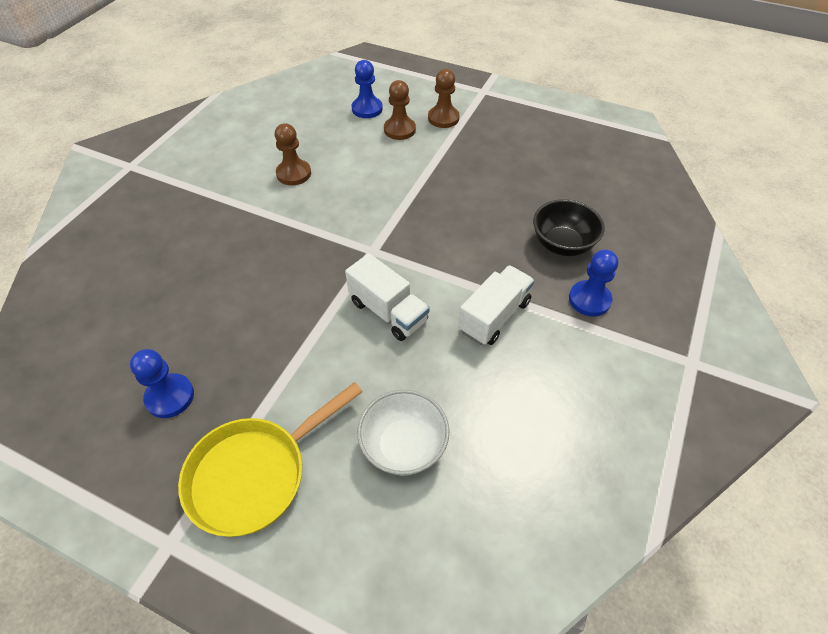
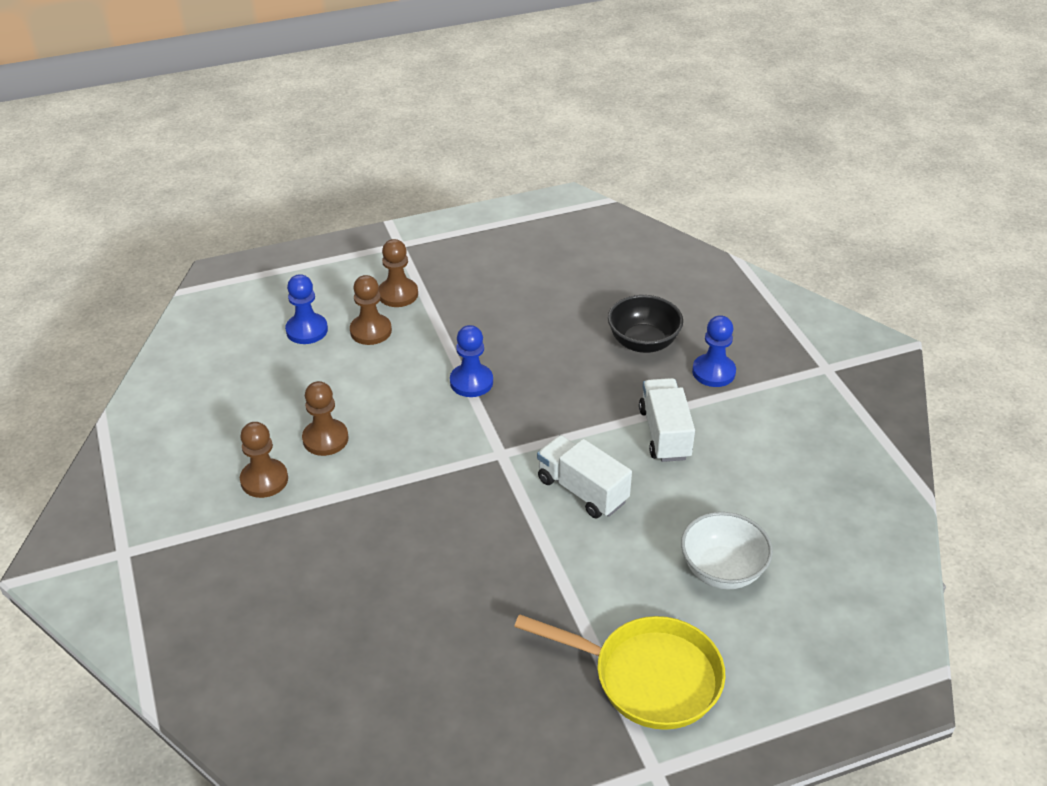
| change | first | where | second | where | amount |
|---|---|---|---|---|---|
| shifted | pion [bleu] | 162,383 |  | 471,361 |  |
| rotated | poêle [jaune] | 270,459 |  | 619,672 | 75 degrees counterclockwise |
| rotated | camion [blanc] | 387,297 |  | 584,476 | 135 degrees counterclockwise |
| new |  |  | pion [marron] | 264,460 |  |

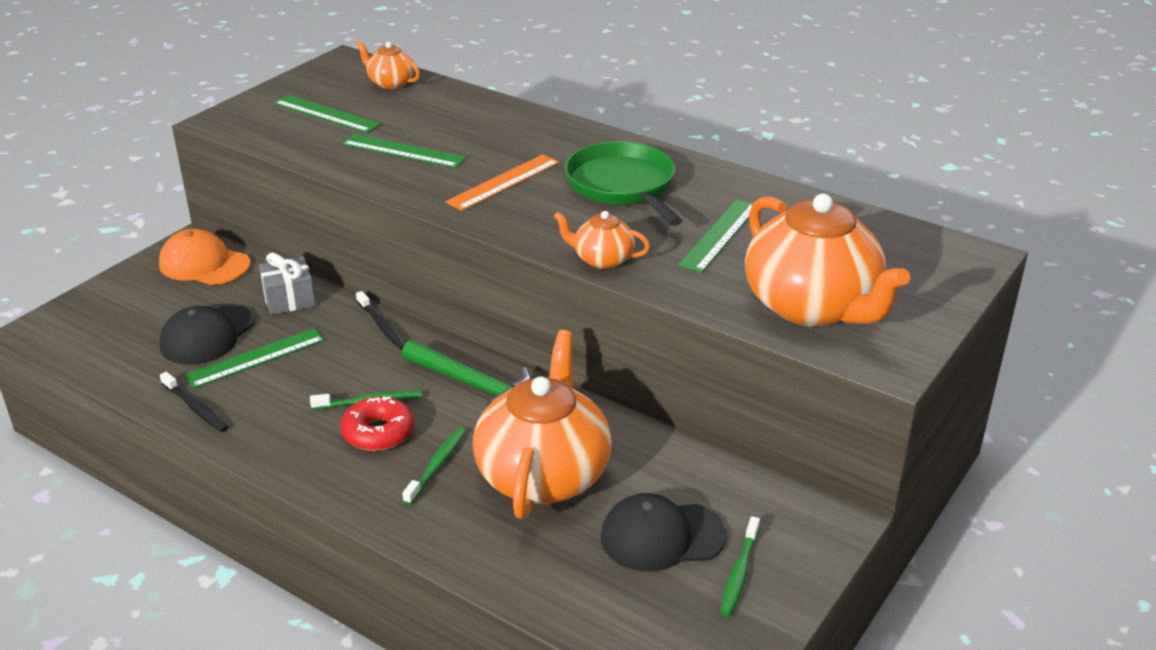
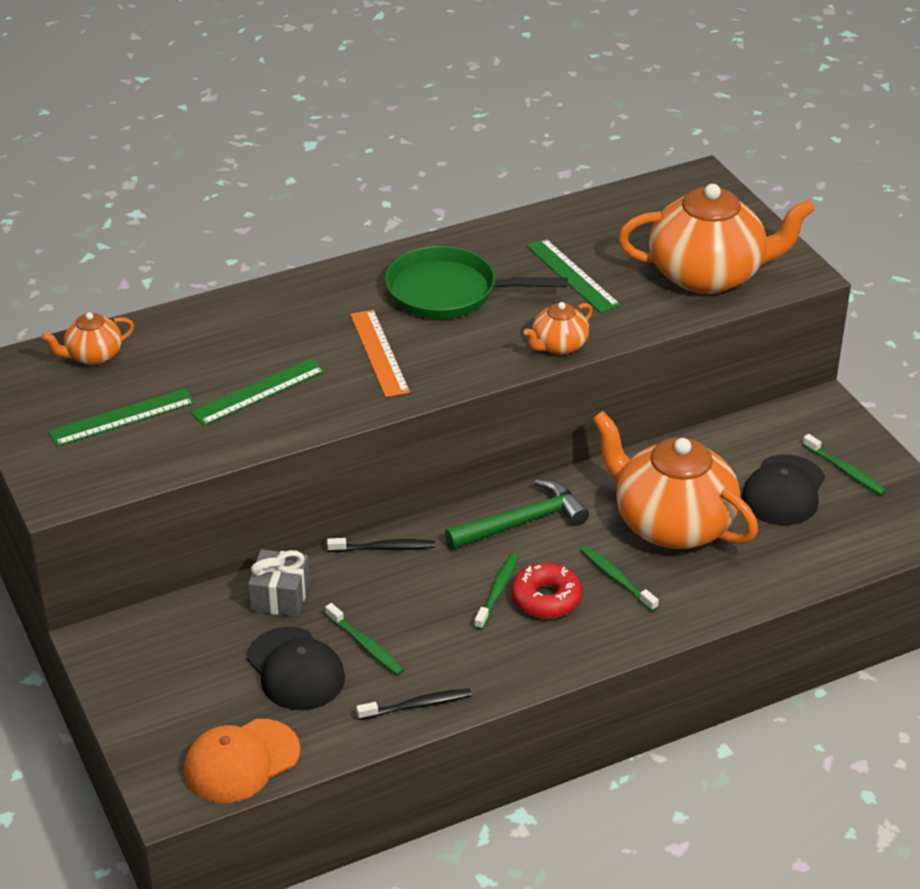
| change | first | where | second | where | amount |
|---|---|---|---|---|---|
| shifted | casquette [orange] | 204,257 |  | 242,761 |  |
| swapped | règle [vert] | 254,358 | brosse à dents [vert] | 364,639 |  |

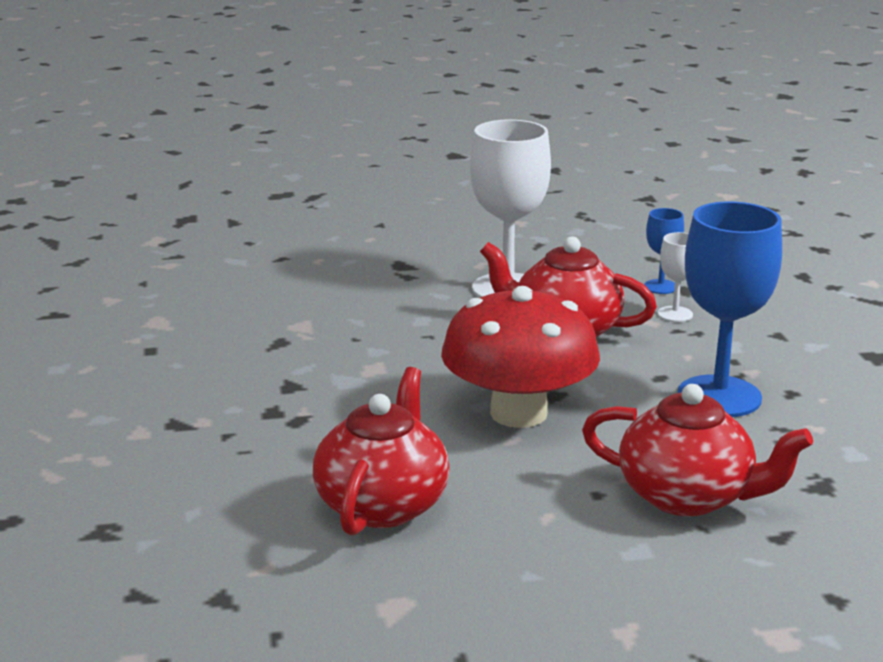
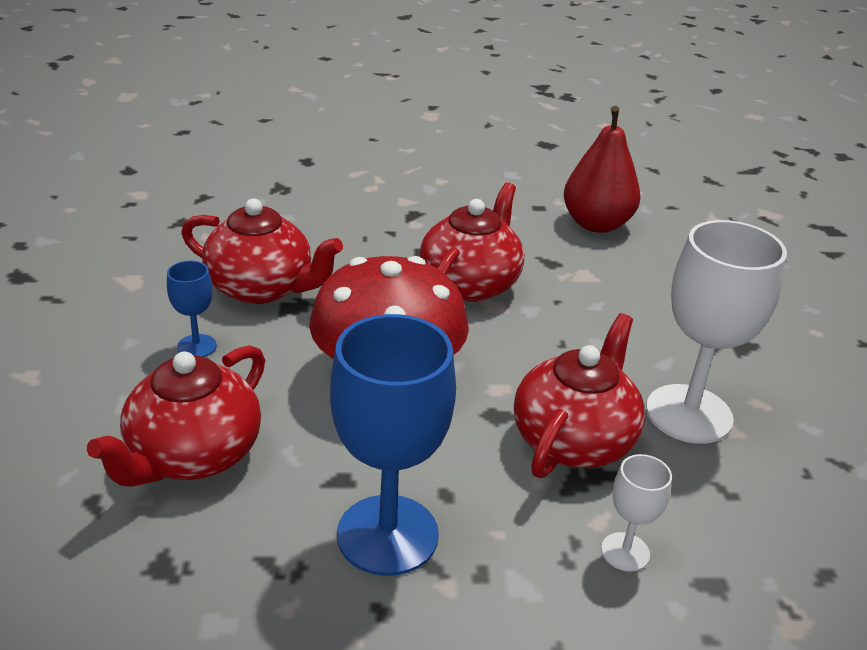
| change | first | where | second | where | amount |
|---|---|---|---|---|---|
| shifted | verre à pied [bleu] | 664,251 |  | 192,309 |  |
| new |  |  | théière [rouge] | 472,242 |  |
| new |  |  | poire [rouge] | 602,169 |  |

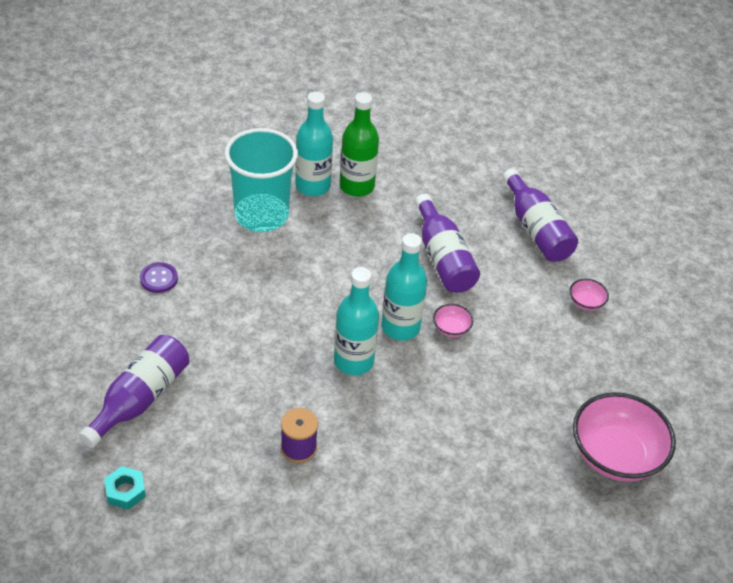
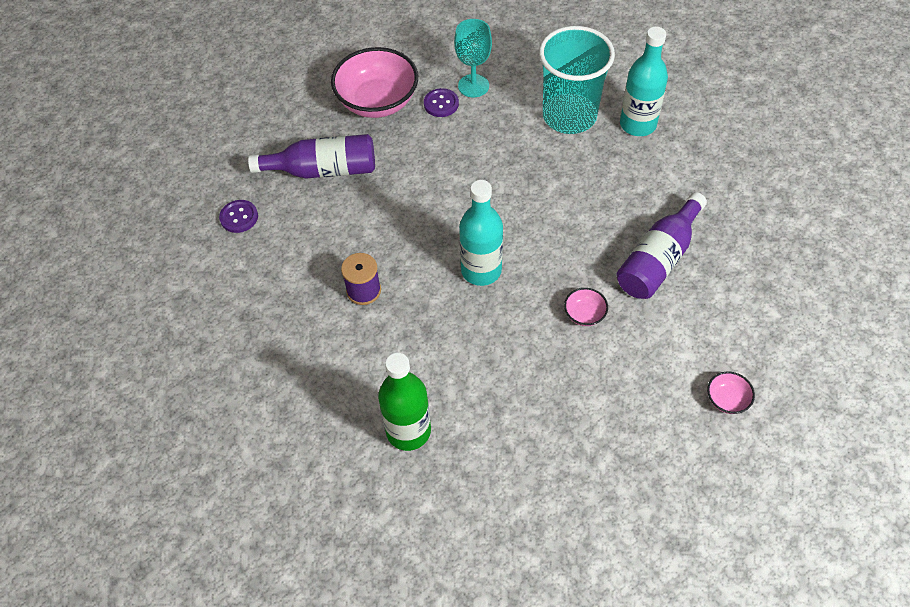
| change | first | where | second | where | amount |
|---|---|---|---|---|---|
| swapped | écrou [turquoise] | 125,488 | bouton [violet] | 238,216 |  |
| shifted | bouteille [vert] | 359,144 |  | 404,402 |  |
| gone | bouteille [turquoise] | 404,287 |  |  |  |
| gone | bouteille [violet] | 540,215 |  |  |  |
| shifted | bol [rose] | 624,437 |  | 374,82 |  |
| new |  |  | verre à pied [turquoise] | 473,58 |  |

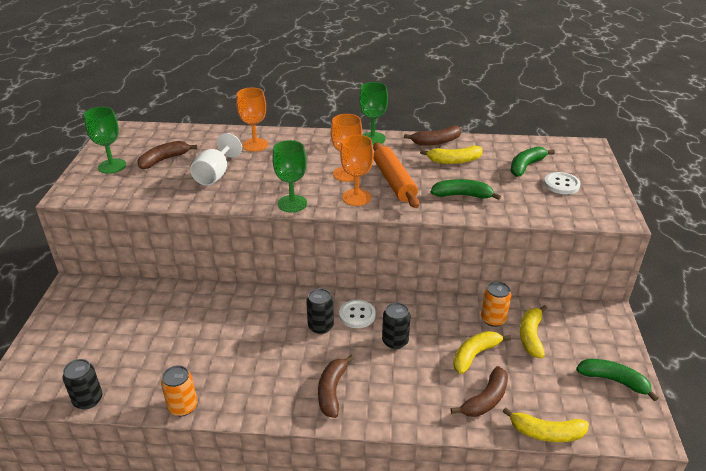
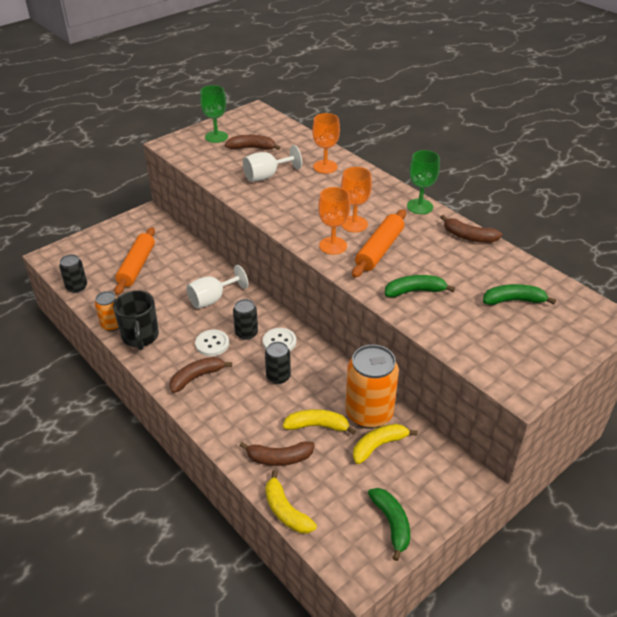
| change | first | where | second | where | amount |
|---|---|---|---|---|---|
| gone | verre à pied [vert] | 289,176 |  |  |  |
| gone | banane [jaune] | 451,155 |  |  |  |
| rotated | banane [vert] | 466,189 |  | 420,286 | 60 degrees counterclockwise |
| scaled | canette [orange] | 496,304 |  | 372,387 | x1.86 |
| shifted | bouton [blanc] | 562,183 |  | 212,343 |  |
| new |  |  | tasse [noir] | 136,320 |  |
| new |  |  | rouleau à pâtisserie [orange] | 134,261 |  |
| new |  |  | verre à pied [blanc] | 217,287 |  |

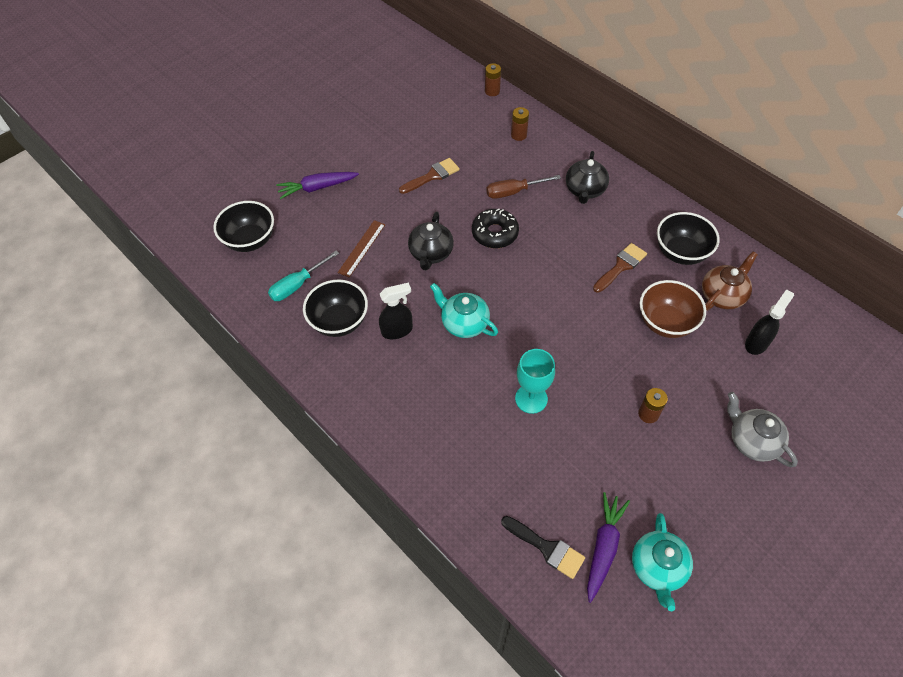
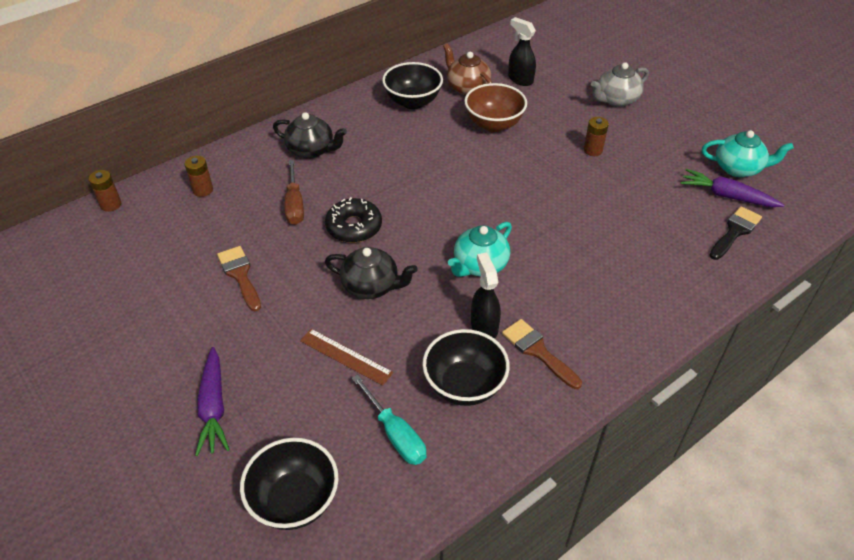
| change | first | where | second | where | amount |
|---|---|---|---|---|---|
| gone | verre à pied [turquoise] | 535,381 |  |  |  |
| shifted | pinceau [marron] | 620,268 |  | 542,354 |  |

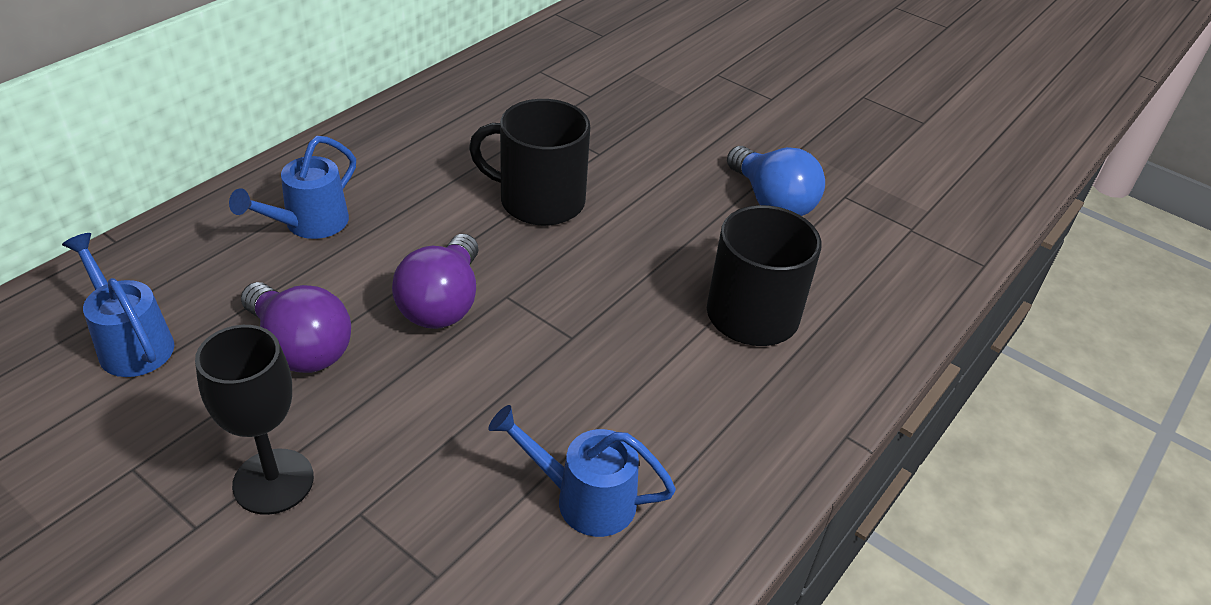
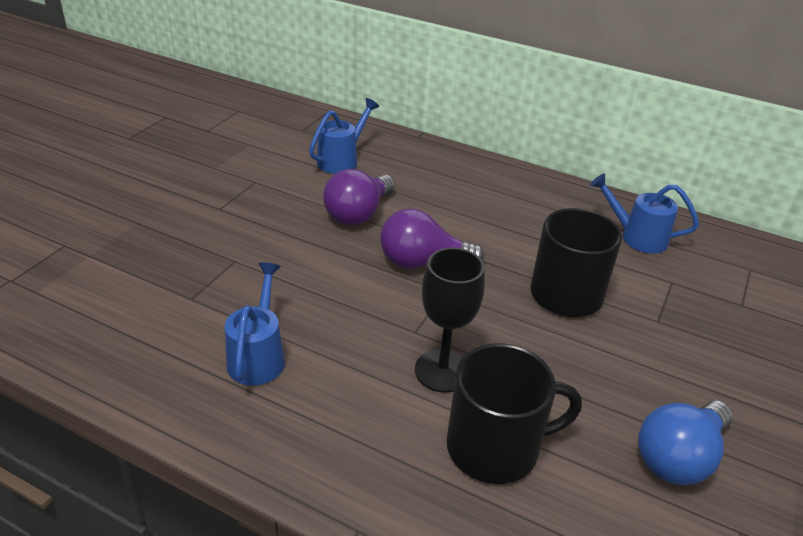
| change | first | where | second | where | amount |
|---|---|---|---|---|---|
| shifted | verre à pied [noir] | 254,420 |  | 450,320 |  |
| shifted | arrosoir [bleu] | 292,187 |  | 644,213 |  |

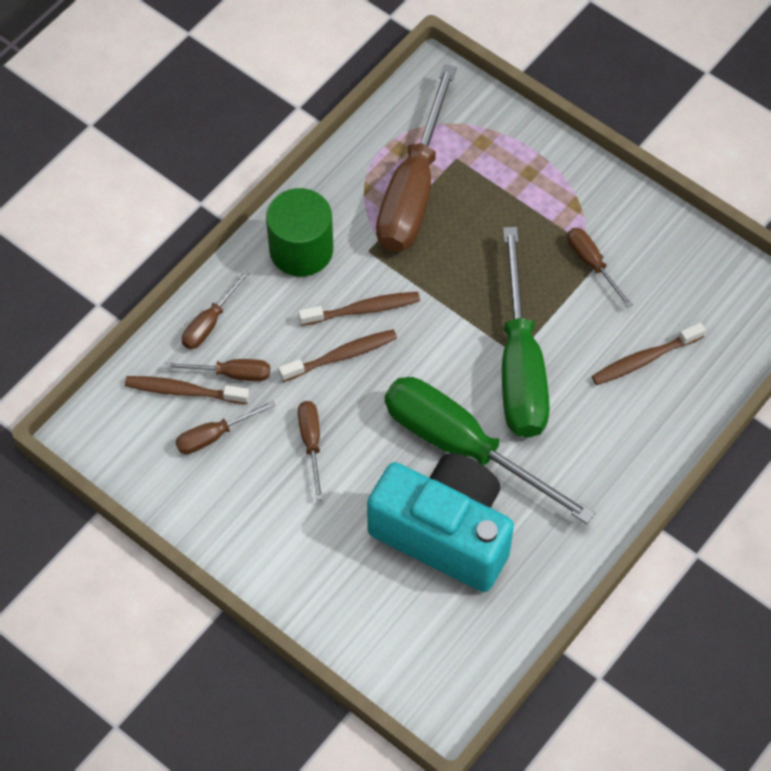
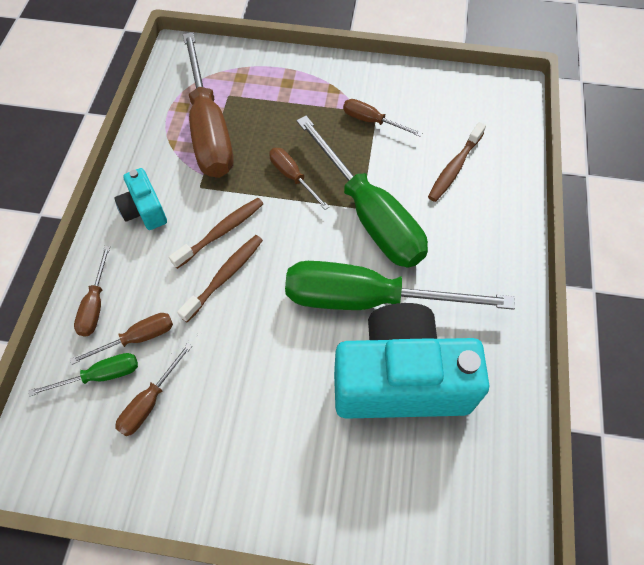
| change | first | where | second | where | amount |
|---|---|---|---|---|---|
| swapped | brosse à dents [marron] | 187,390 | tournevis [vert] | 83,375 |  |
| swapped | cylindre [vert] | 299,232 | appareil photo [turquoise] | 140,199 |  |
| shifted | tournevis [marron] | 310,450 |  | 299,179 |  |

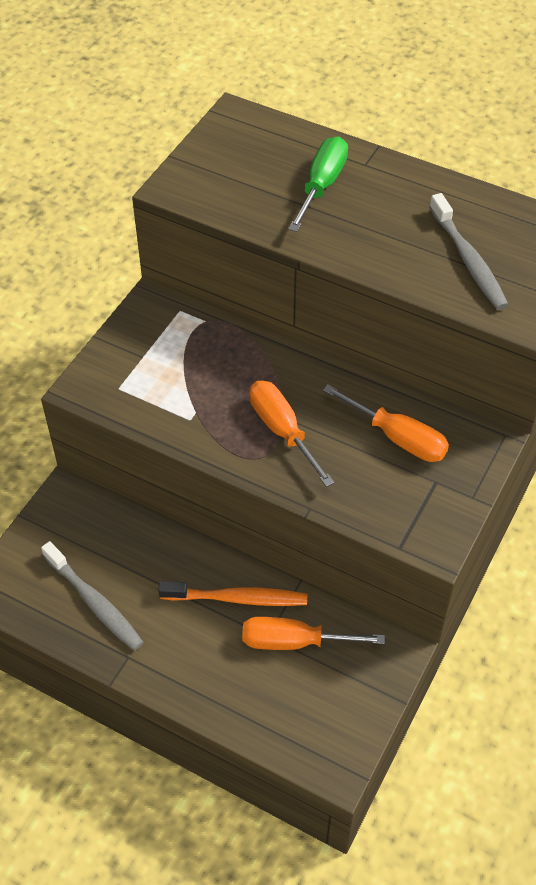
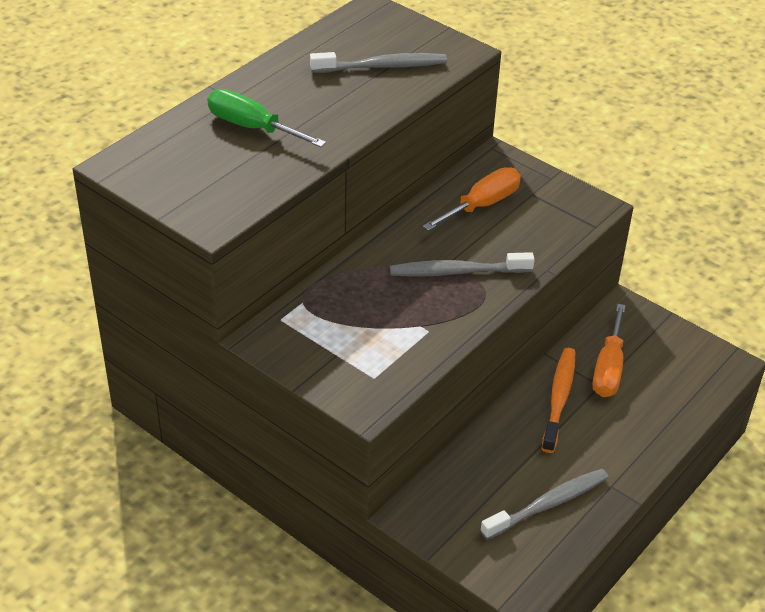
| change | first | where | second | where | amount |
|---|---|---|---|---|---|
| swapped | tournevis [orange] | 292,434 | brosse à dents [gris] | 462,264 |  |

